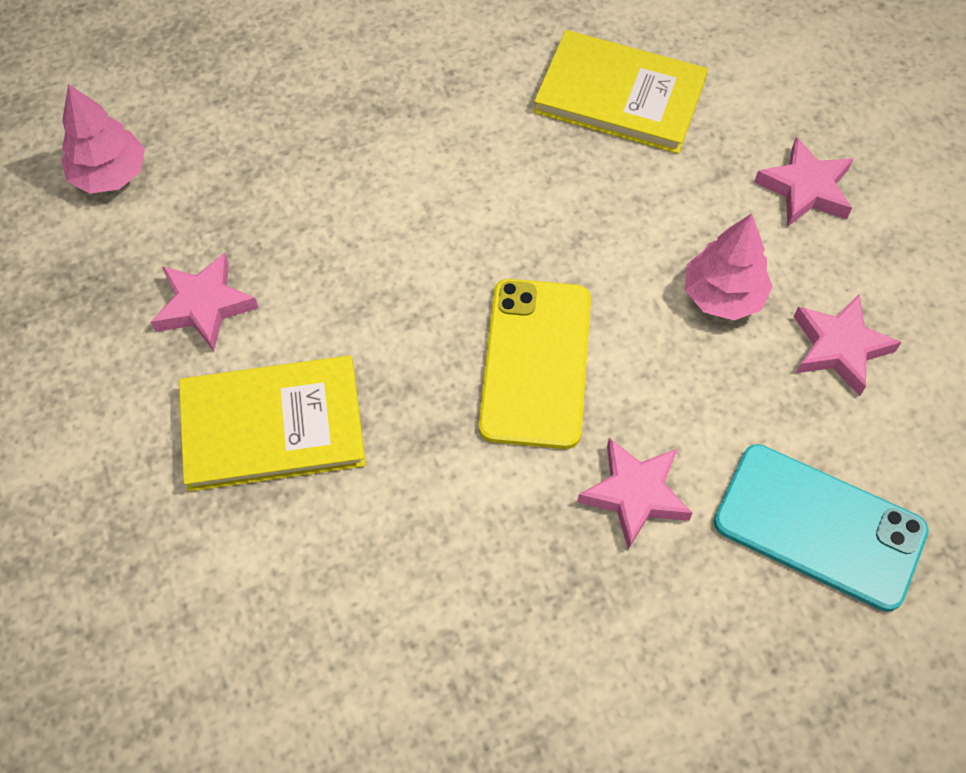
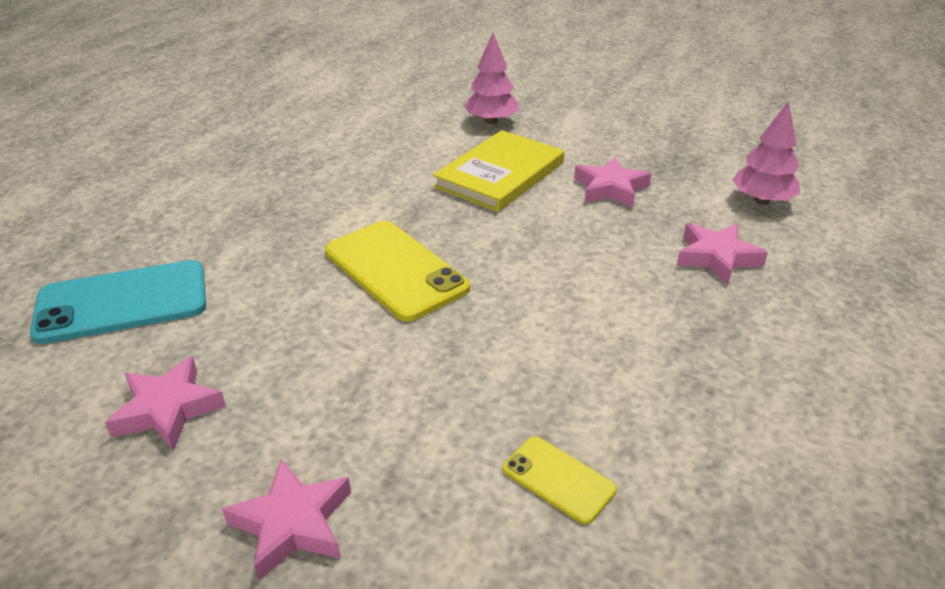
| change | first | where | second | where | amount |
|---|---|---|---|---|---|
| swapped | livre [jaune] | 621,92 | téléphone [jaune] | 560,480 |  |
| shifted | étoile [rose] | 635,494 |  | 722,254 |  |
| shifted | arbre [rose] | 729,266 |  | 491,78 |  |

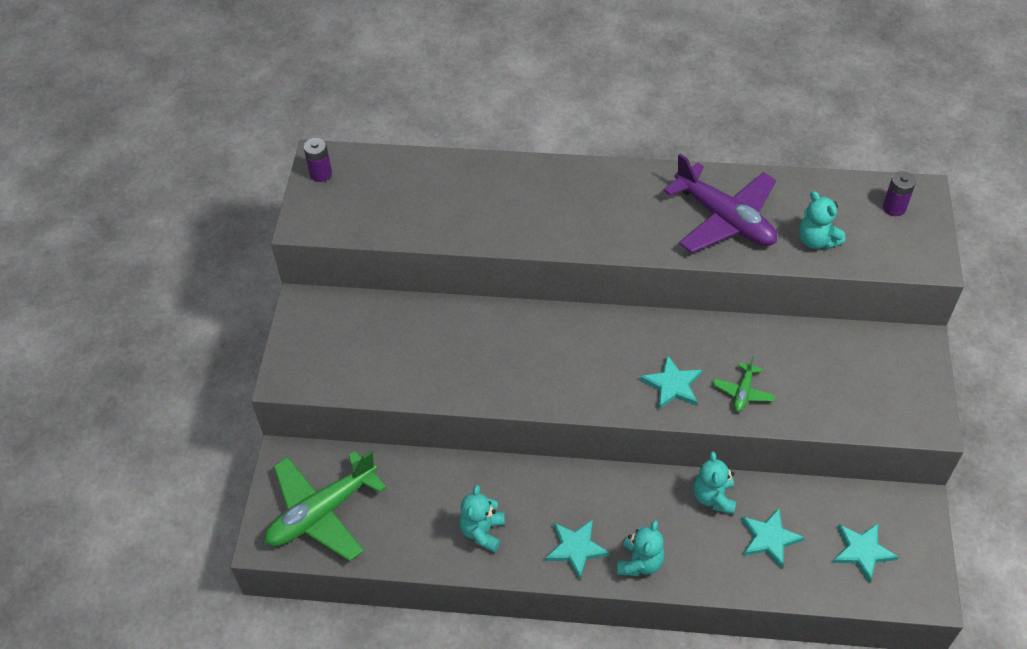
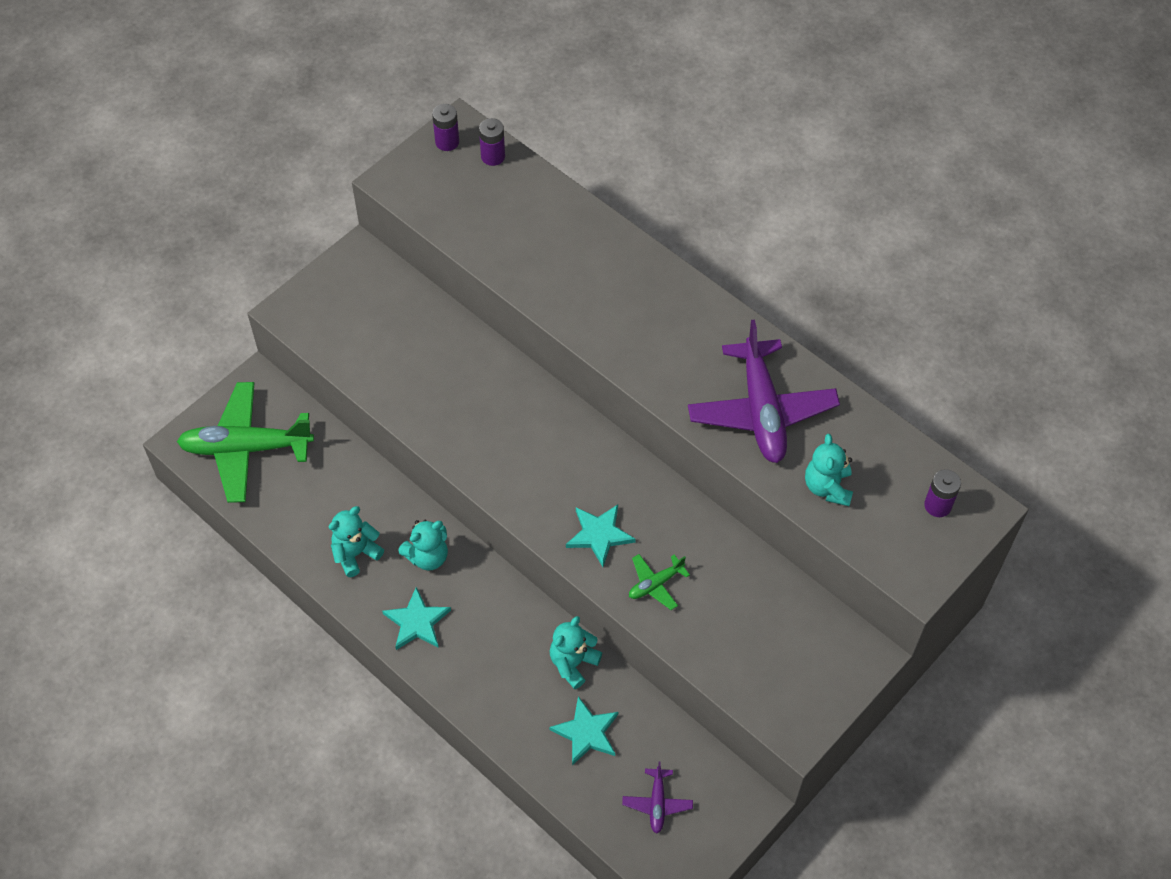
| change | first | where | second | where | amount |
|---|---|---|---|---|---|
| shifted | ours en peluche [turquoise] | 641,548 |  | 423,545 |  |
| swapped | étoile [turquoise] | 865,553 | avion [violet] | 657,797 |  |
| new |  |  | pile [violet] | 492,142 |  |

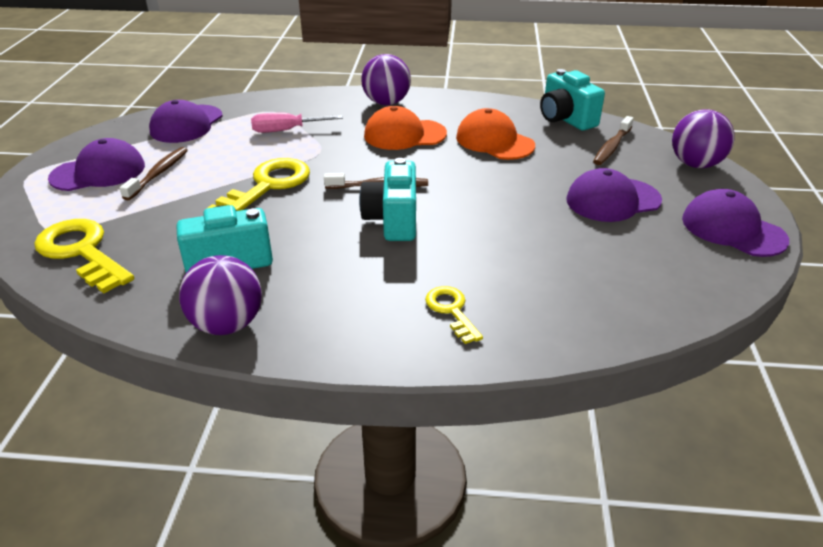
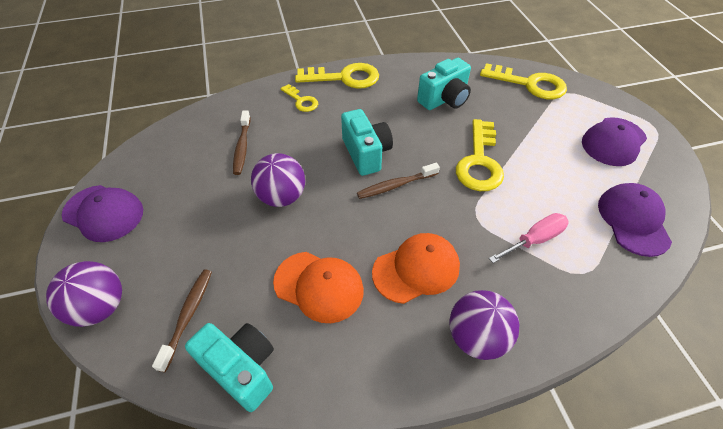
| change | first | where | second | where | amount |
|---|---|---|---|---|---|
| shifted | brosse à dents [marron] | 154,173 |  | 242,142 |  |
| shifted | balle [violet] | 220,295 |  | 278,180 |  |
| gone | casquette [violet] | 614,195 |  |  |  |
| new |  |  | clé [jaune] | 337,76 |  |

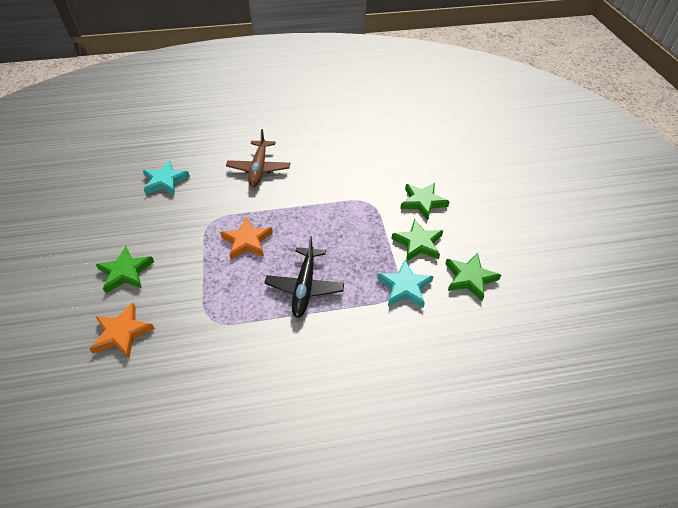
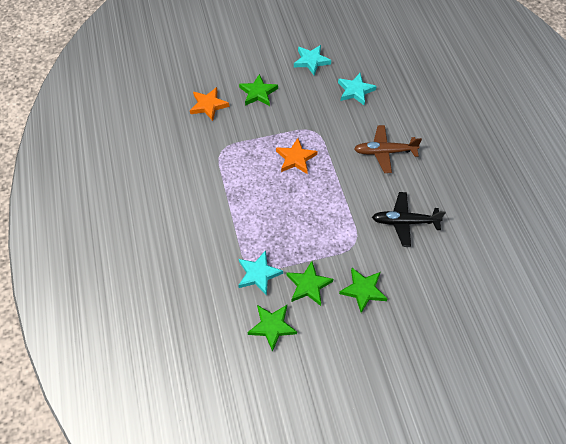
| change | first | where | second | where | amount |
|---|---|---|---|---|---|
| shifted | avion [noir] | 304,277 |  | 409,219 |  |
| new |  |  | étoile [turquoise] | 312,60 |  |

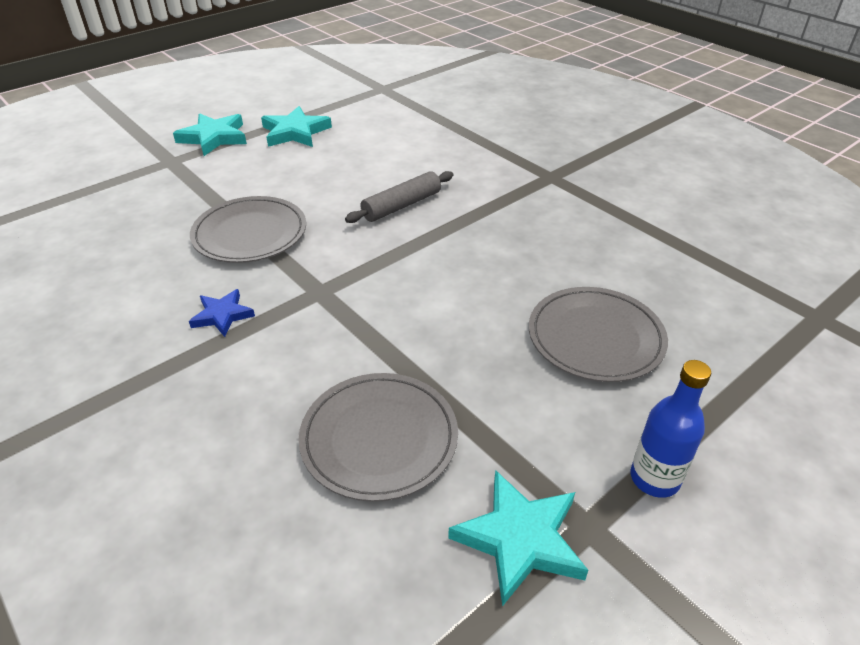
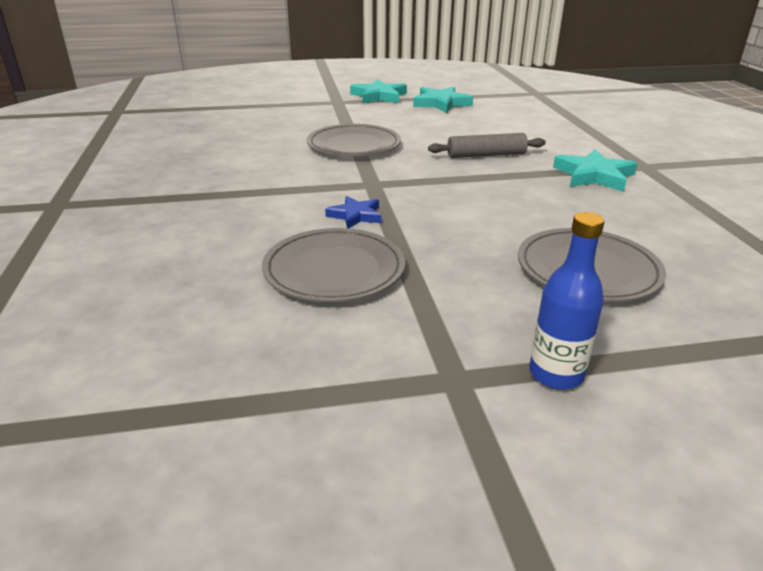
| change | first | where | second | where | amount |
|---|---|---|---|---|---|
| shifted | étoile [bleu] | 222,313 |  | 353,212 |  |
| shifted | étoile [turquoise] | 518,538 |  | 595,170 |  |

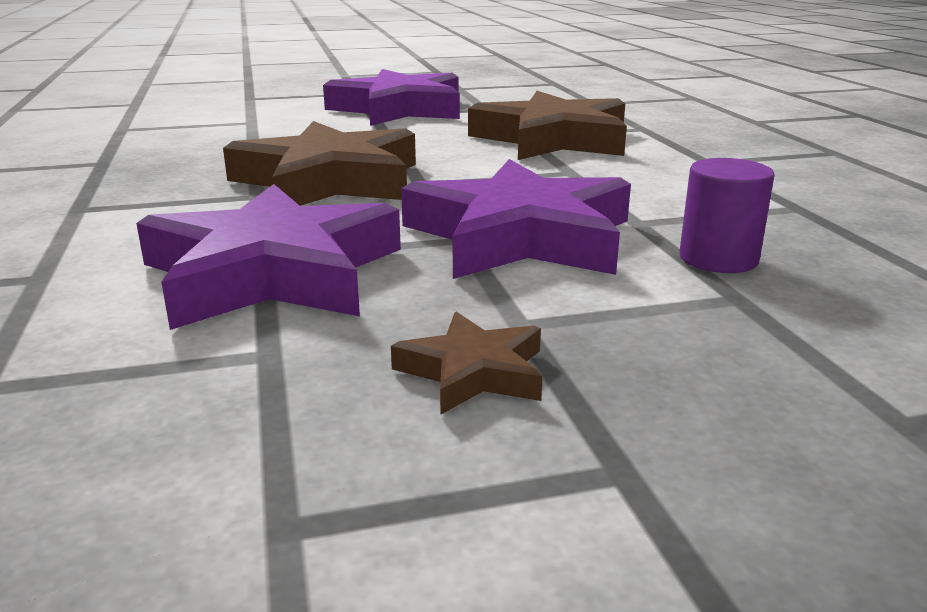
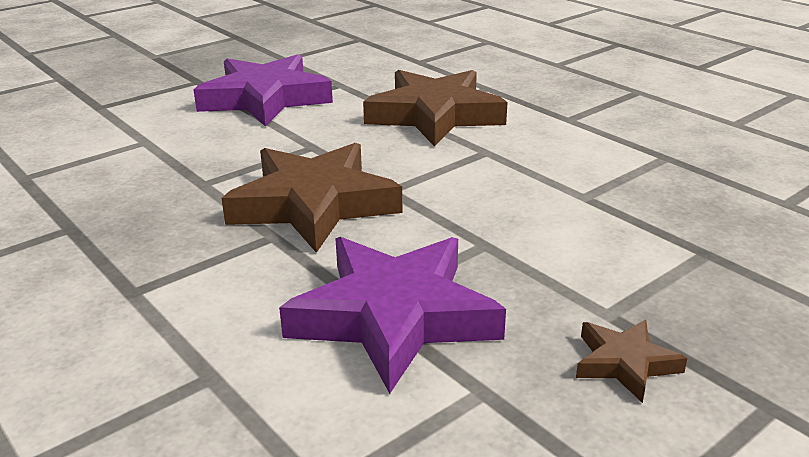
| change | first | where | second | where | amount |
|---|---|---|---|---|---|
| gone | étoile [violet] | 516,219 |  |  |  |
| gone | cylindre [violet] | 727,215 |  |  |  |

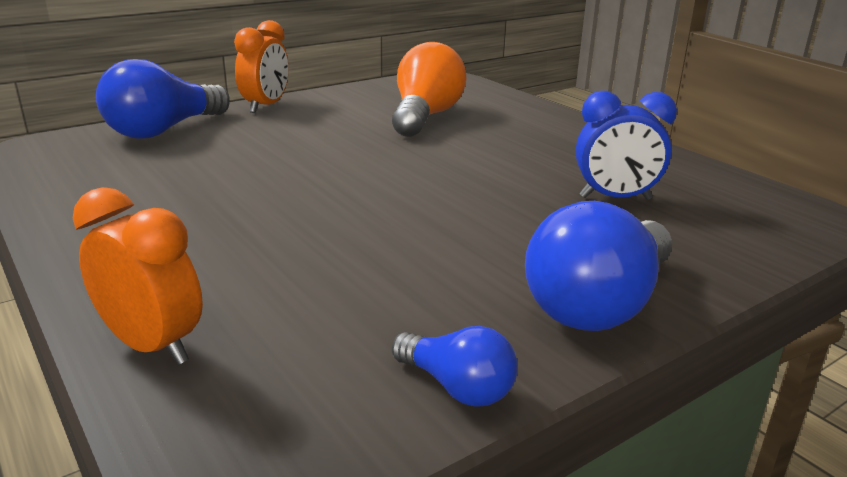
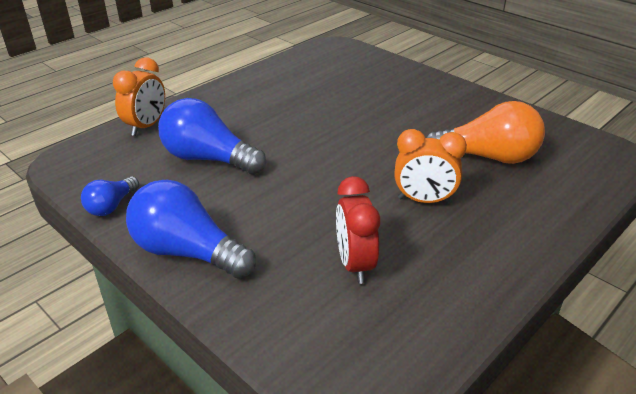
| change | first | where | second | where | amount |
|---|---|---|---|---|---|
| shifted | ampoule [bleu] | 163,99 |  | 212,136 |  |
| shifted | réveil [orange] | 261,66 |  | 431,166 |  |
| repainted | réveil [bleu] | 626,145 | réveil [rouge] | 358,230 |  |

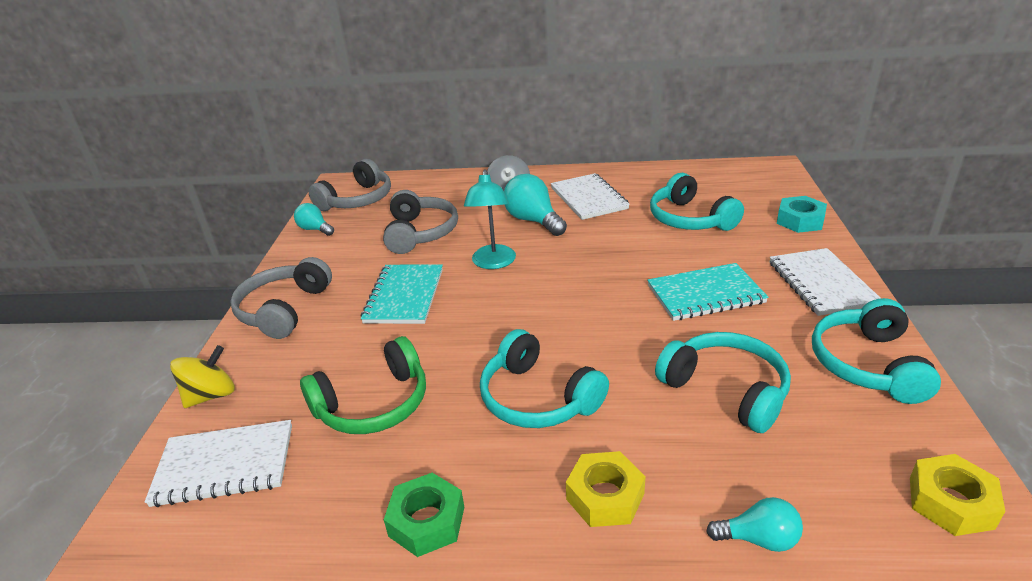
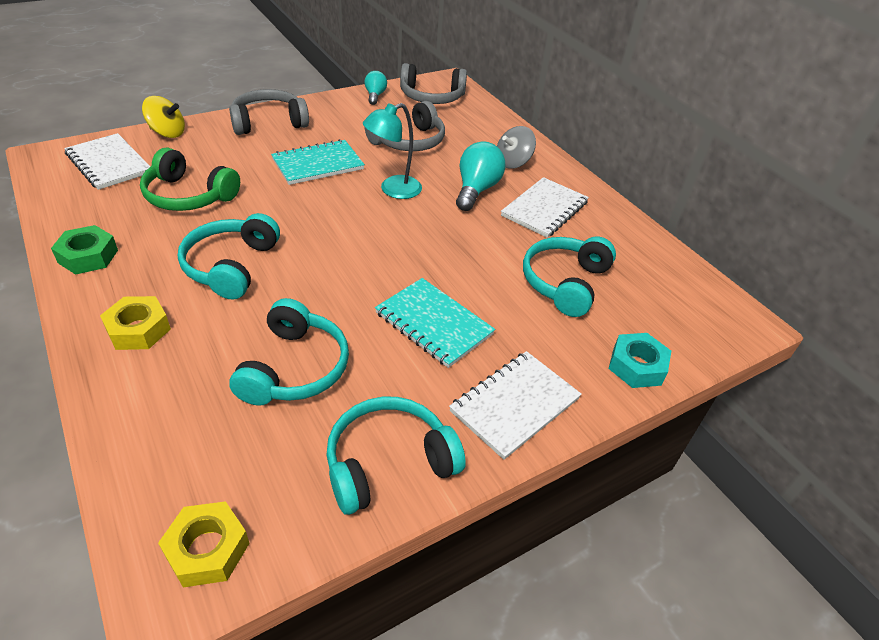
| change | first | where | second | where | amount |
|---|---|---|---|---|---|
| gone | ampoule [turquoise] | 754,524 |  |  |  |

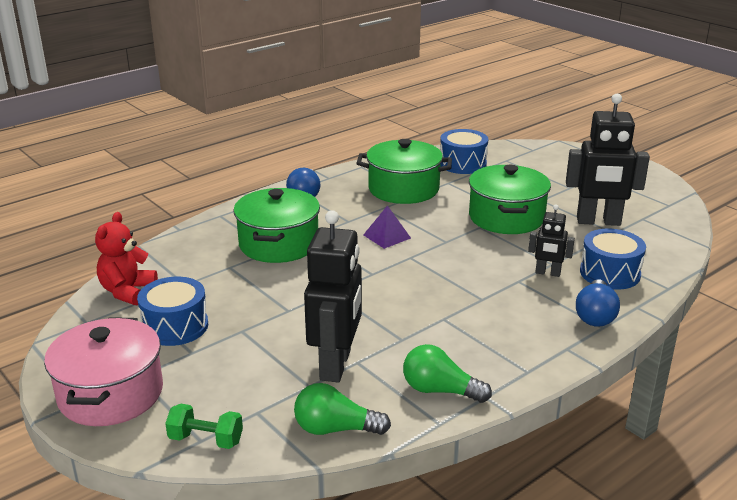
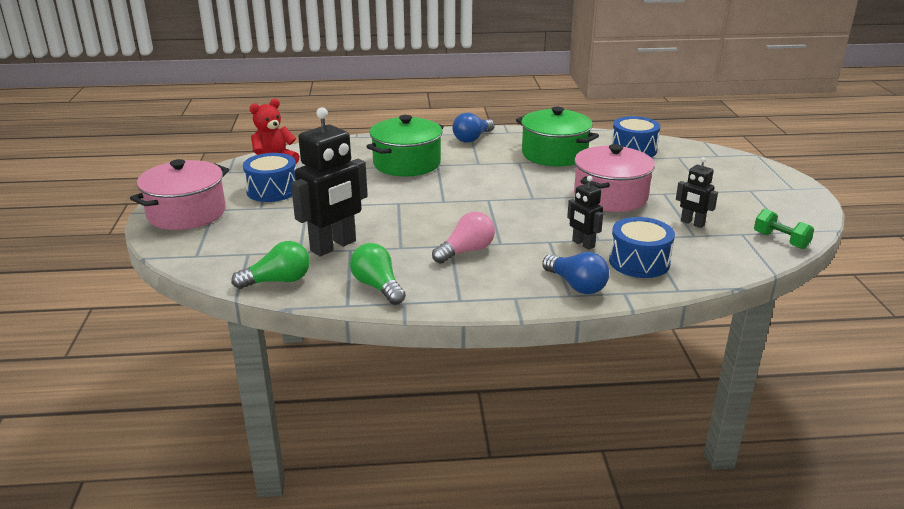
| change | first | where | second | where | amount |
|---|---|---|---|---|---|
| shifted | haltère [vert] | 204,426 |  | 784,229 |  |
| rotated | ampoule [vert] | 342,409 |  | 270,265 | 120 degrees clockwise |
| gone | pyramide [violet] | 387,227 |  |  |  |
| repainted | marmite [vert] | 510,199 | marmite [rose] | 614,178 |  |
| scaled | robot [noir] | 608,160 |  | 697,192 | x0.52 |
| rotated | ampoule [bleu] | 598,303 |  | 575,273 | 90 degrees counterclockwise |
| new |  |  | ampoule [rose] | 463,237 |  |

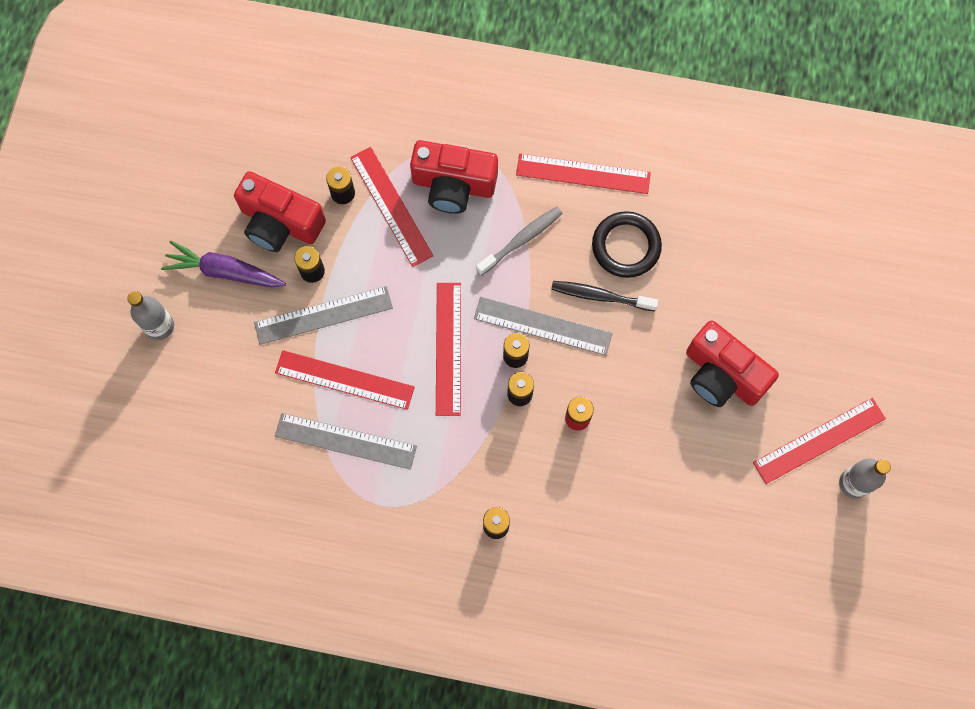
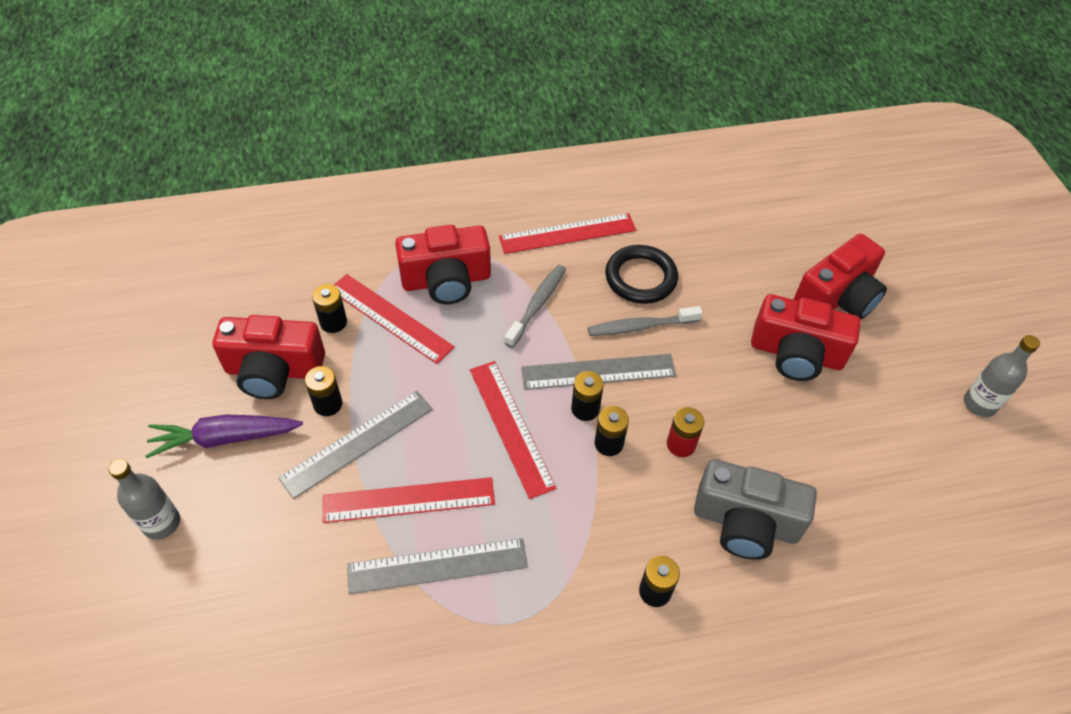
| change | first | where | second | where | amount |
|---|---|---|---|---|---|
| repainted | brosse à dents [noir] | 604,296 | brosse à dents [gris] | 645,321 |  |
| gone | règle [rouge] | 819,441 |  |  |  |
| new |  |  | appareil photo [gris] | 755,509 |  |
| new |  |  | appareil photo [rouge] | 840,277 |  |

